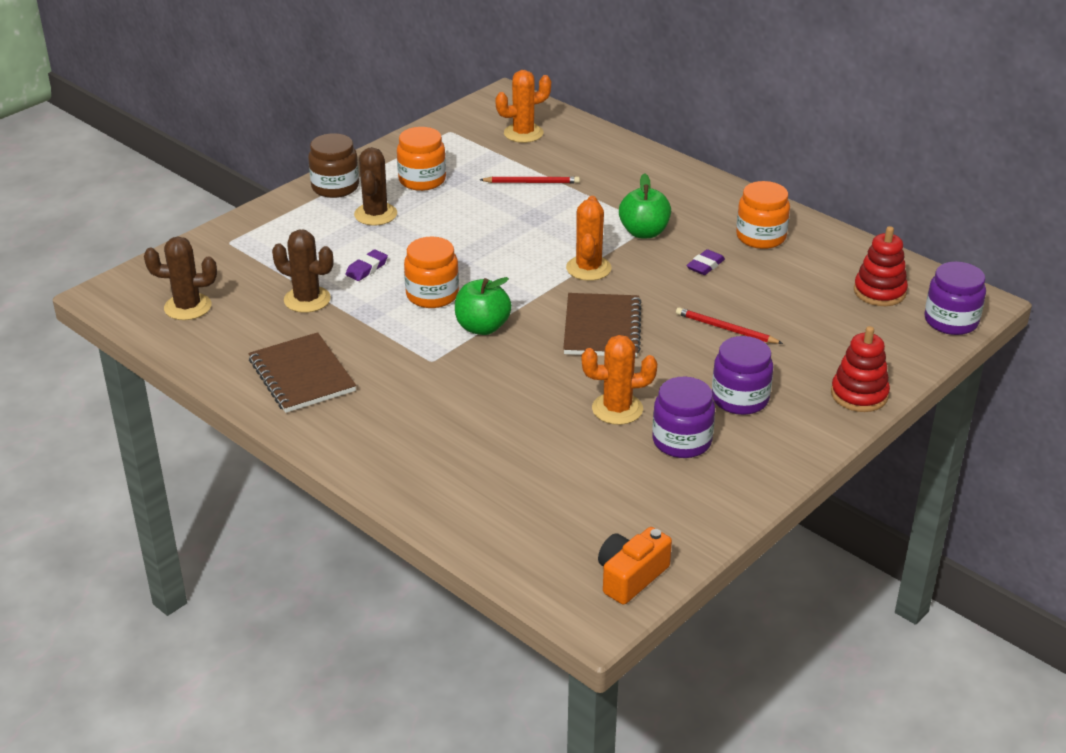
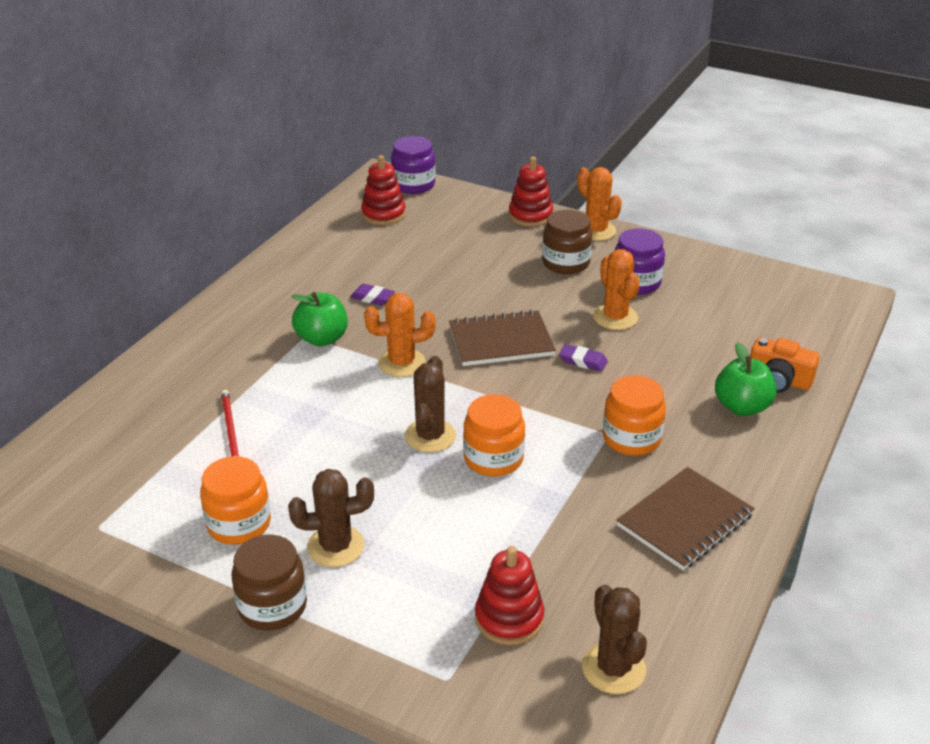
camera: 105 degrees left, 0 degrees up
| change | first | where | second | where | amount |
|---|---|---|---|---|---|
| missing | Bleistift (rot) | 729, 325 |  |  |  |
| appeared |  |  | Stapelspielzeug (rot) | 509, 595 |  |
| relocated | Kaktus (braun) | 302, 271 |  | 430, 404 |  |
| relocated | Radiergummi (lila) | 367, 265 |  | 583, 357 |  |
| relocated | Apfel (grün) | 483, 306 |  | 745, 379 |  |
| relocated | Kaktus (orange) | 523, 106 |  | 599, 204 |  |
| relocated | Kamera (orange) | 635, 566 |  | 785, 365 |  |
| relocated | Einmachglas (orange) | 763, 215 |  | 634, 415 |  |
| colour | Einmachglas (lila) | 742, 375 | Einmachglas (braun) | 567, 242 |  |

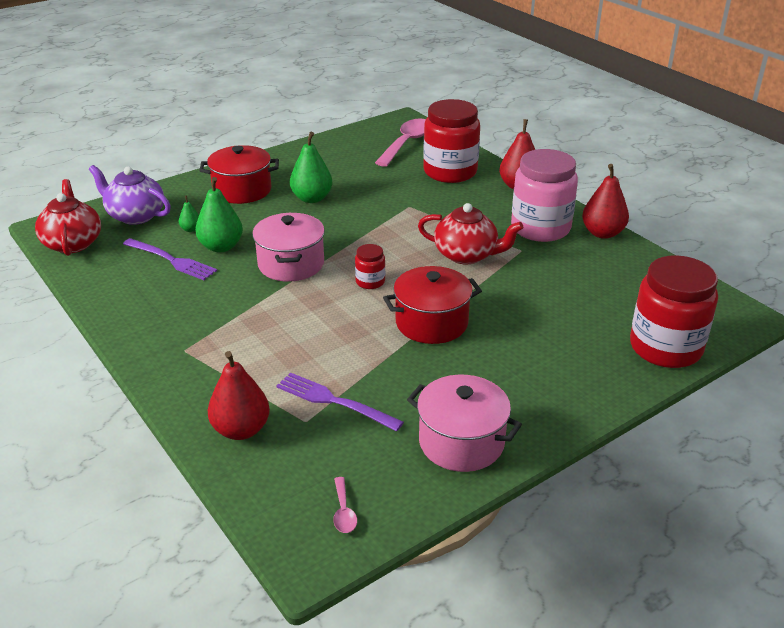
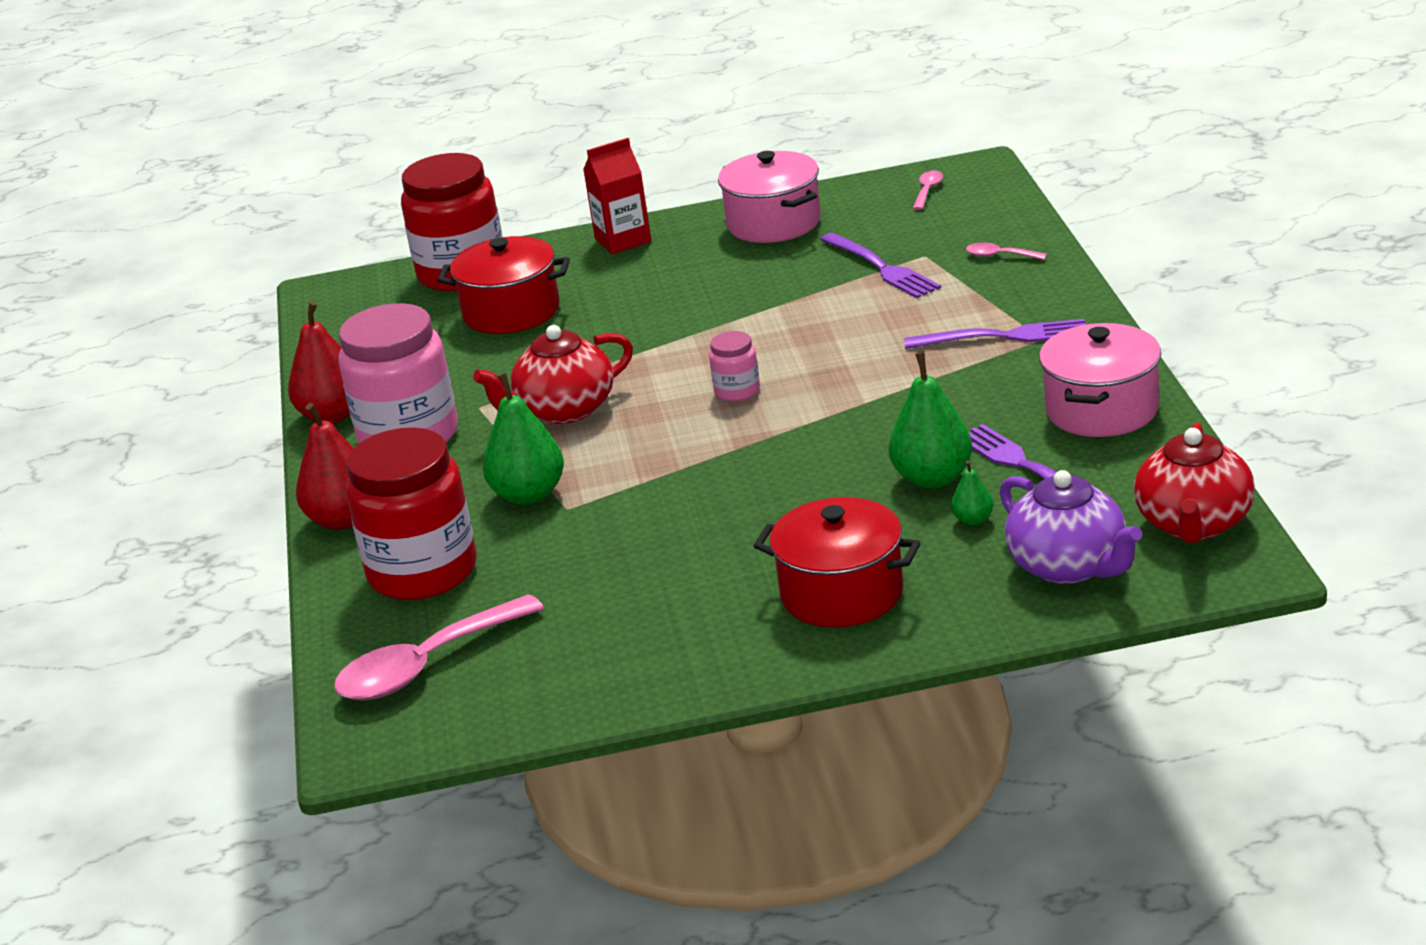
camera: 150 degrees left, 5 degrees down
| change | first | where | second | where | amount |
|---|---|---|---|---|---|
| appeared |  |  | Getränkekarton (rot) | 617, 196 |  |
| appeared |  |  | Gabel (lila) | 995, 334 |  |
| relocated | Kochtopf (rosa) | 288, 247 |  | 1100, 380 |  |
| relocated | Birne (grün) | 311, 167 |  | 523, 439 |  |
| relocated | Kochtopf (rot) | 432, 305 |  | 503, 285 |  |
| exchanged | Birne (rot) | 239, 395 | Löffel (rosa) | 1006, 251 |  |
| colour | Einmachglas (rot) | 370, 266 | Einmachglas (rosa) | 734, 366 |  |
| spun | Teekanne (rot) | 471, 233 |  | 553, 374 | 75 degrees counterclockwise |

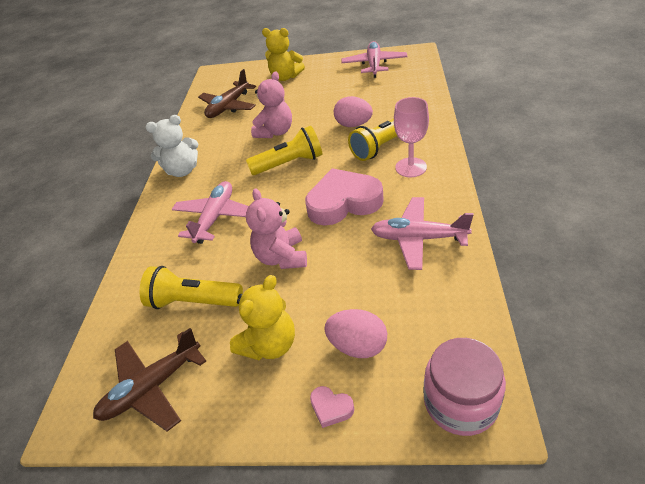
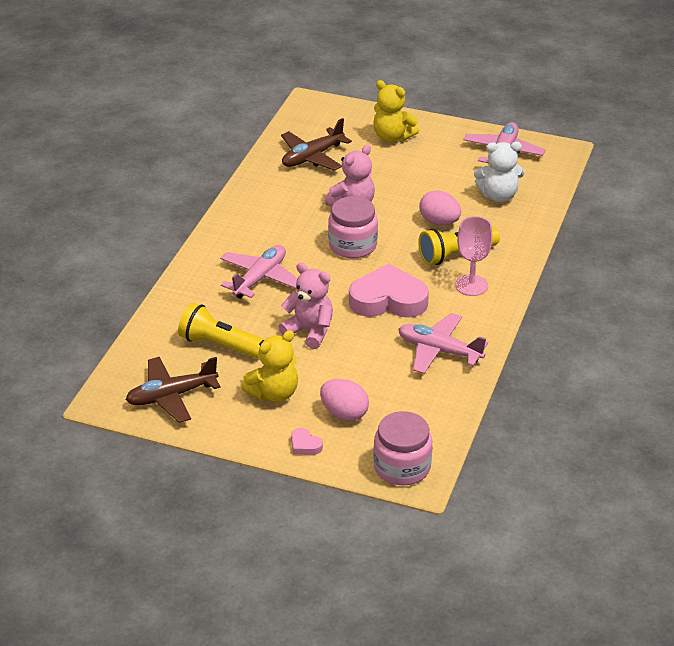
camera: 10 degrees right, 5 degrees down
| change | first | where | second | where | amount |
|---|---|---|---|---|---|
| relocated | Teddybär (weiß) | 172, 146 |  | 499, 172 |  |
| exchanged | Taschenlampe (gelb) | 284, 150 | Einmachglas (rosa) | 353, 227 |  |
| spun | Teddybär (rosa) | 276, 229 |  | 306, 306 | 120 degrees clockwise |

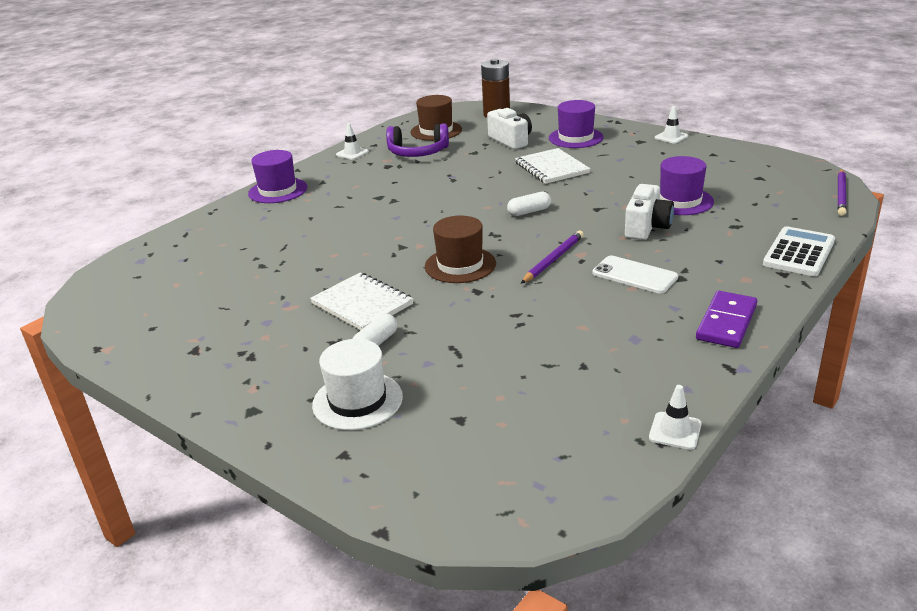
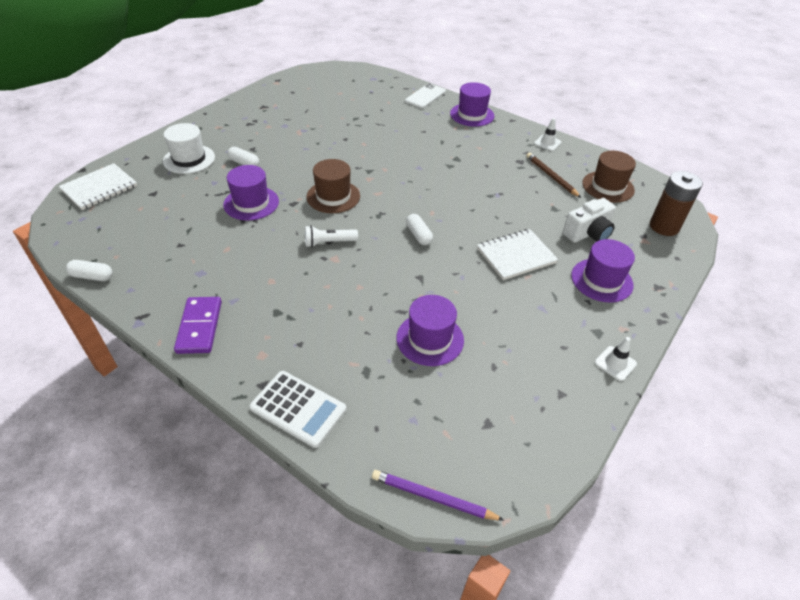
camera: 85 degrees right, 15 degrees up
| change | first | where | second | where | amount |
|---|---|---|---|---|---|
| missing | Kamera (weiß) | 649, 212 |  |  |  |
| appeared |  |  | Hut (lila) | 251, 193 |  |
| relocated | Notizbuch (weiß) | 361, 301 |  | 98, 186 |  |
| relocated | Handy (weiß) | 635, 275 |  | 425, 95 |  |
| exchanged | Kopfhörer (lila) | 417, 140 | Bleistift (braun) | 553, 175 |  |
| exchanged | Bleistift (lila) | 552, 257 | Taschenlampe (weiß) | 331, 236 |  |
| exchanged | Leitkegel (weiß) | 675, 417 | Kapsel (weiß) | 89, 270 |  |
| spun | Dominostein (lila) | 726, 319 |  | 198, 325 | 60 degrees clockwise |

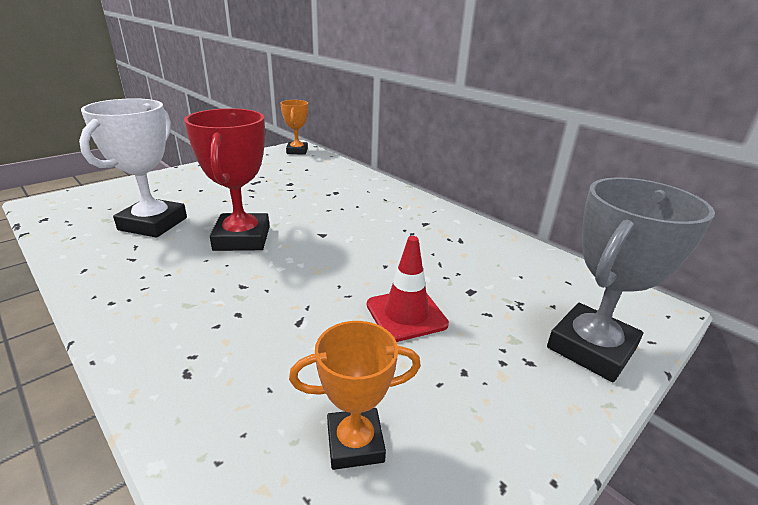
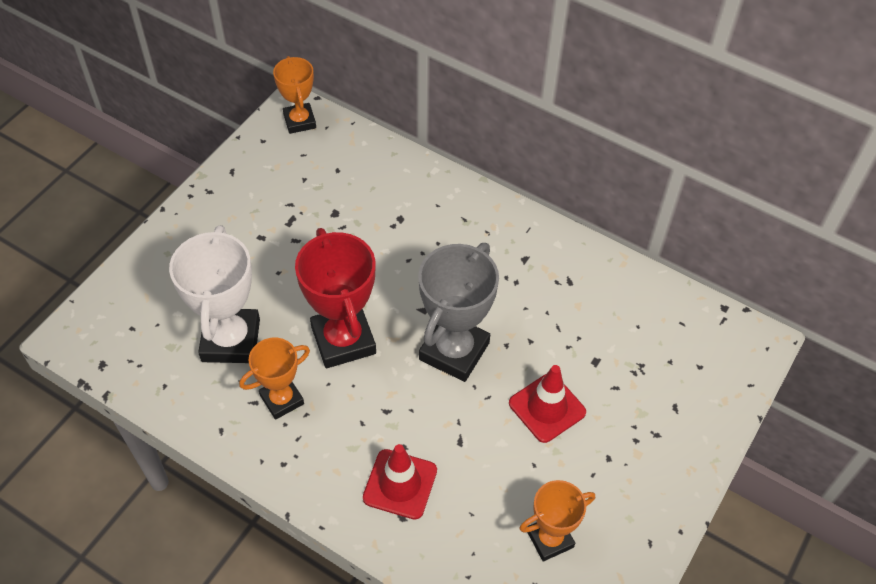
camera: 15 degrees left, 25 degrees up
| change | first | where | second | where | amount |
|---|---|---|---|---|---|
| appeared |  |  | Pokal (orange) | 274, 379 |  |
| appeared |  |  | Leitkegel (rot) | 400, 482 |  |
| relocated | Pokal (grau) | 631, 279 |  | 458, 312 |  |

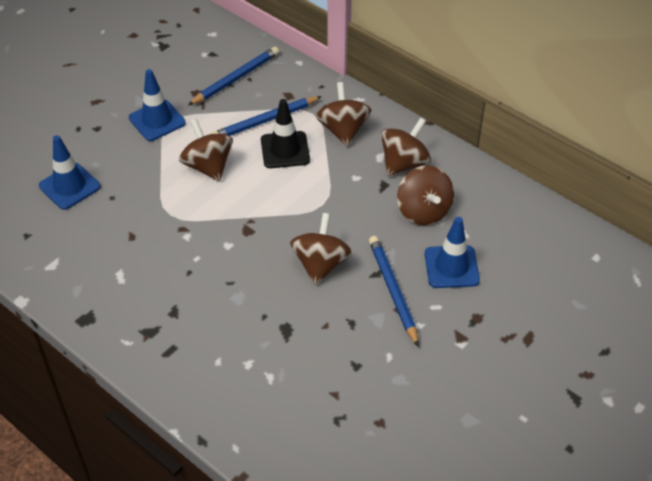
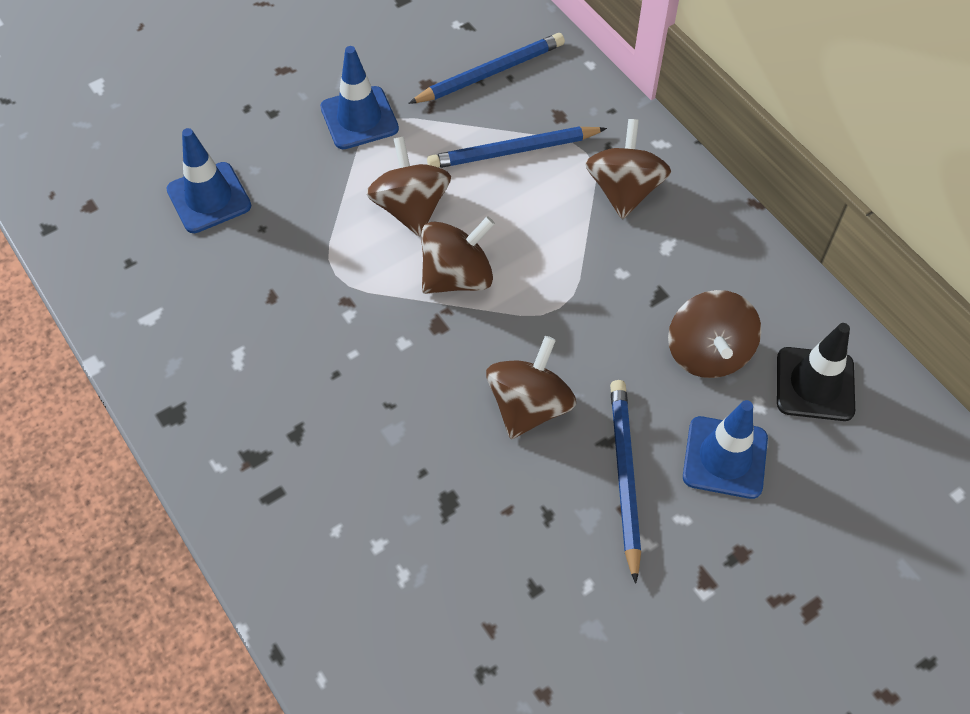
camera: 15 degrees right, 10 degrees up
| change | first | where | second | where | amount |
|---|---|---|---|---|---|
| relocated | Leitkegel (schwarz) | 285, 133 |  | 816, 372 |  |
| relocated | Kreisel (braun) | 406, 147 |  | 458, 255 |  |

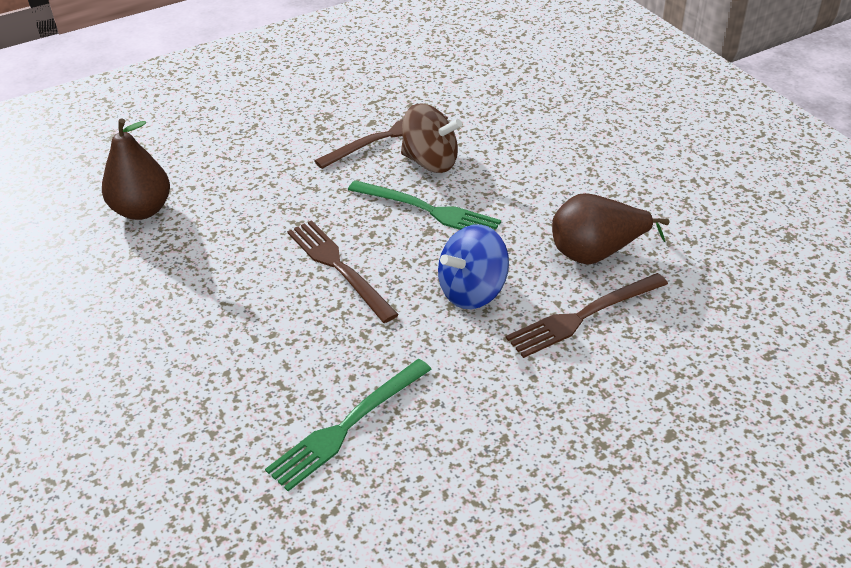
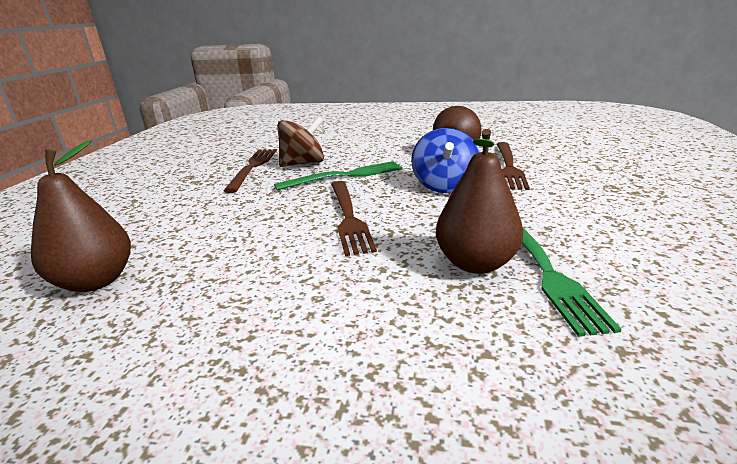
camera: 50 degrees left, 15 degrees down
| change | first | where | second | where | amount |
|---|---|---|---|---|---|
| appeared |  |  | Birne (braun) | 479, 201 |  |
| spun | Gabel (braun) | 343, 271 |  | 354, 218 | 105 degrees counterclockwise |

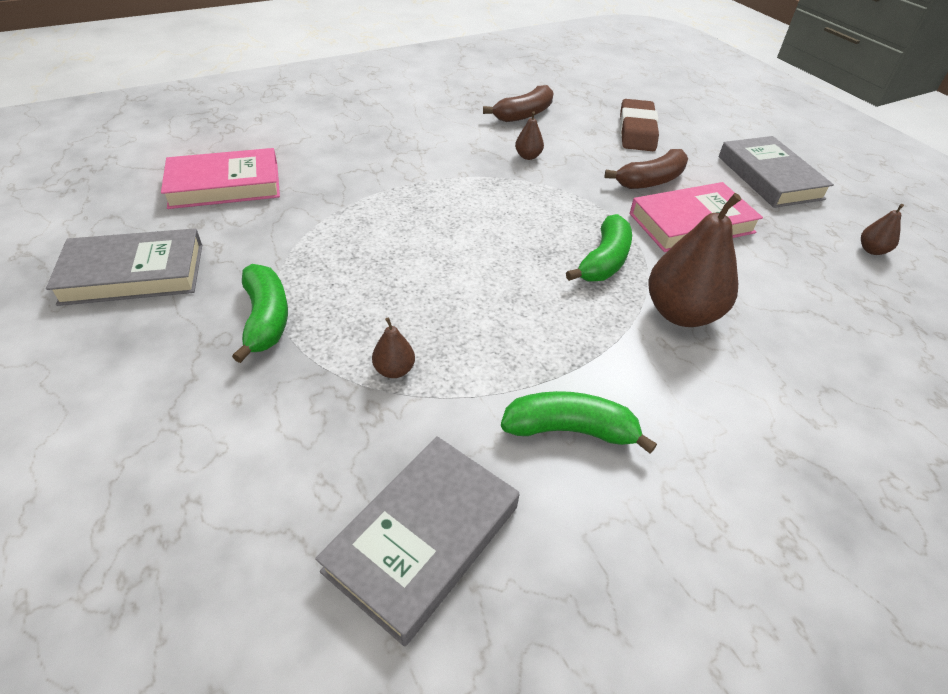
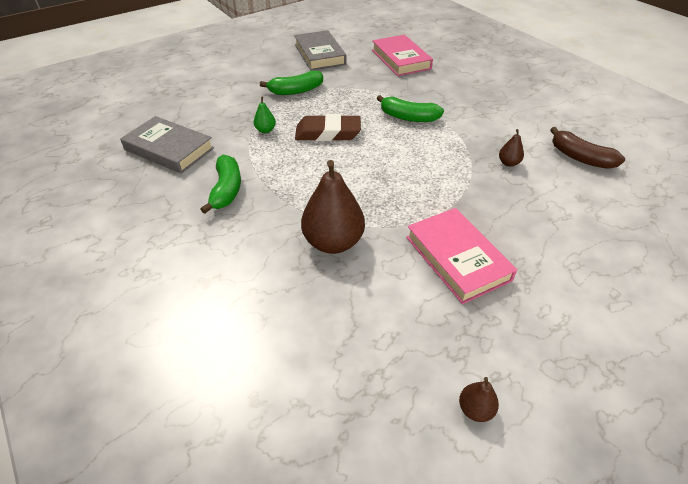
camera: 85 degrees right, 0 degrees up
| change | first | where | second | where | amount |
|---|---|---|---|---|---|
| missing | Banane (braun) | 646, 169 |  |  |  |
| missing | Buch (grau) | 776, 172 |  |  |  |
| relocated | Banane (grün) | 599, 247 |  | 410, 108 |  |
| relocated | Radiergummi (braun) | 639, 125 |  | 328, 127 |  |
| colour | Birne (braun) | 393, 347 | Birne (grün) | 265, 115 |  |

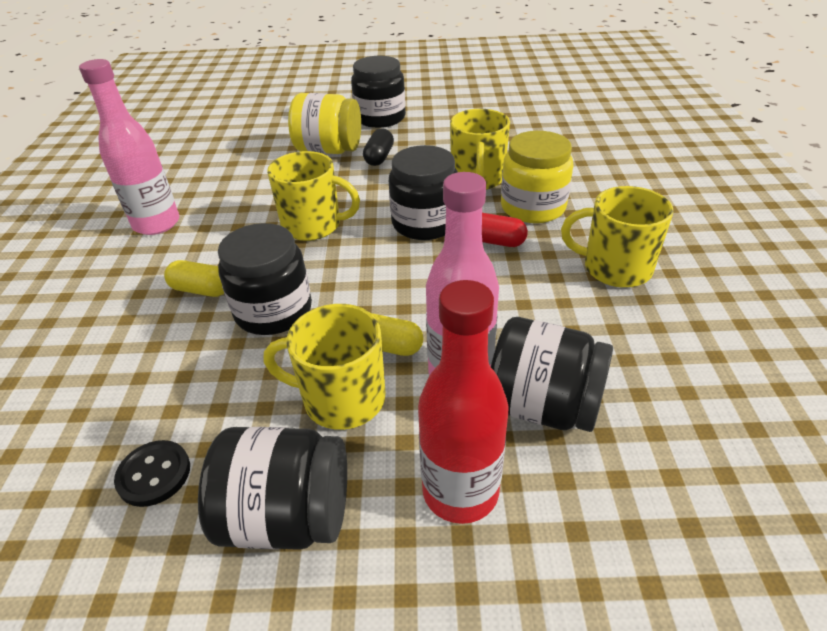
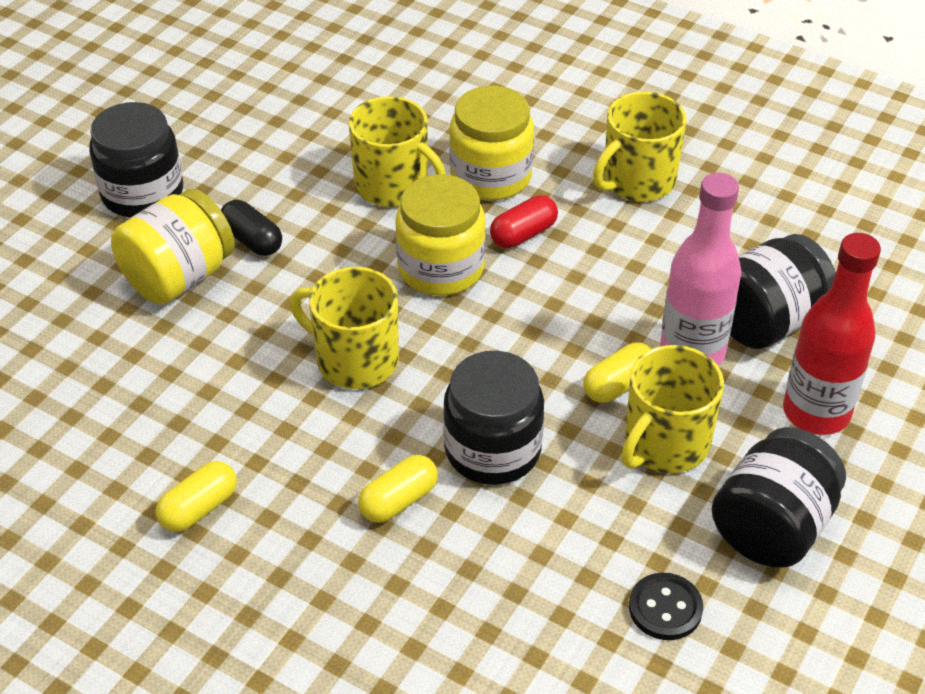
camera: 60 degrees left, 5 degrees up
| change | first | where | second | where | amount |
|---|---|---|---|---|---|
| exchanged | Flasche (rosa) | 129, 147 | Kapsel (gelb) | 196, 496 |  |
| colour | Einmachglas (schwarz) | 423, 192 | Einmachglas (gelb) | 440, 235 |  |
| spun | Tasse (gelb) | 313, 196 |  | 344, 328 | 105 degrees counterclockwise |

